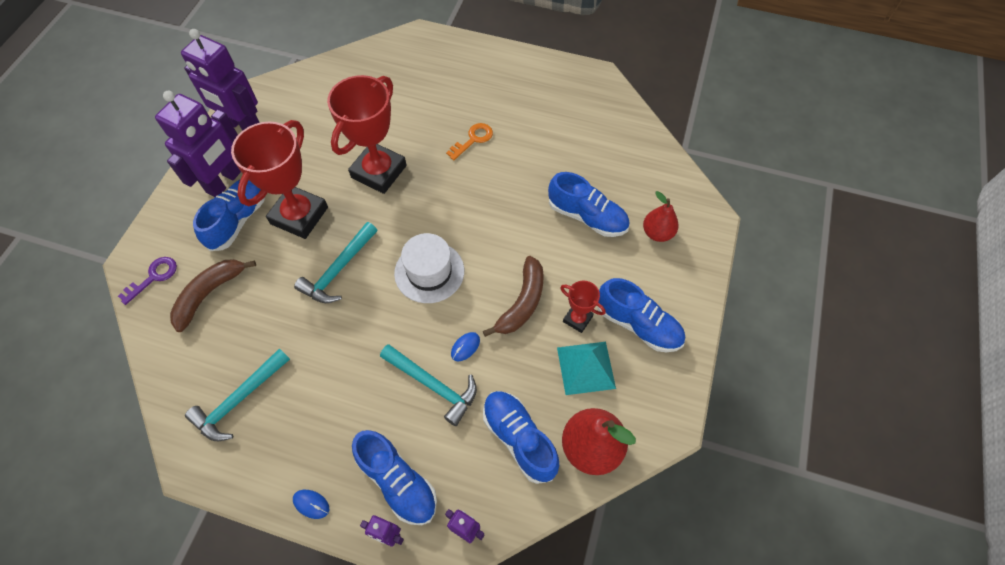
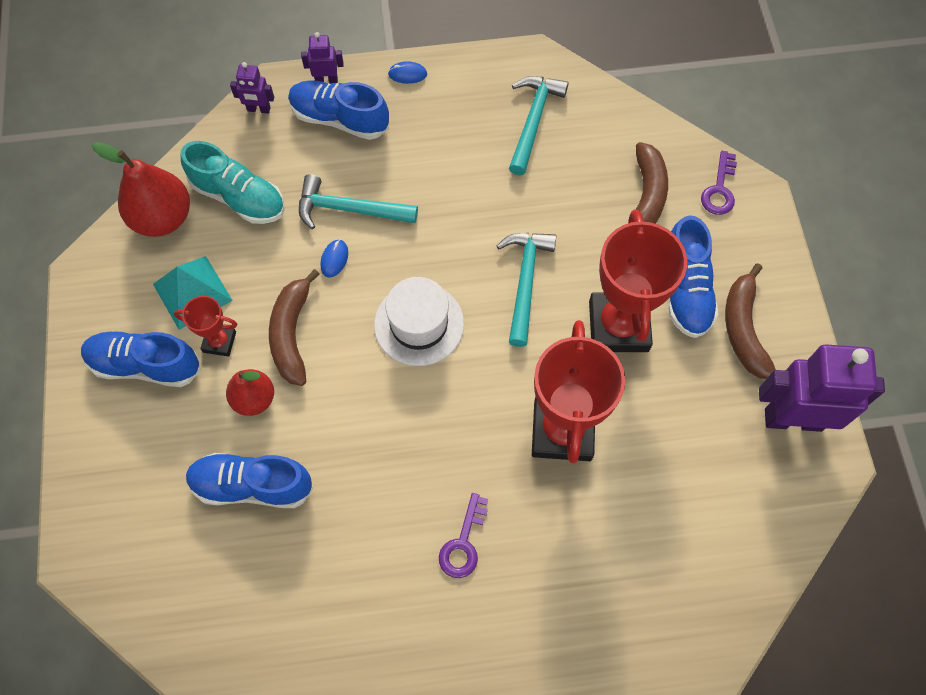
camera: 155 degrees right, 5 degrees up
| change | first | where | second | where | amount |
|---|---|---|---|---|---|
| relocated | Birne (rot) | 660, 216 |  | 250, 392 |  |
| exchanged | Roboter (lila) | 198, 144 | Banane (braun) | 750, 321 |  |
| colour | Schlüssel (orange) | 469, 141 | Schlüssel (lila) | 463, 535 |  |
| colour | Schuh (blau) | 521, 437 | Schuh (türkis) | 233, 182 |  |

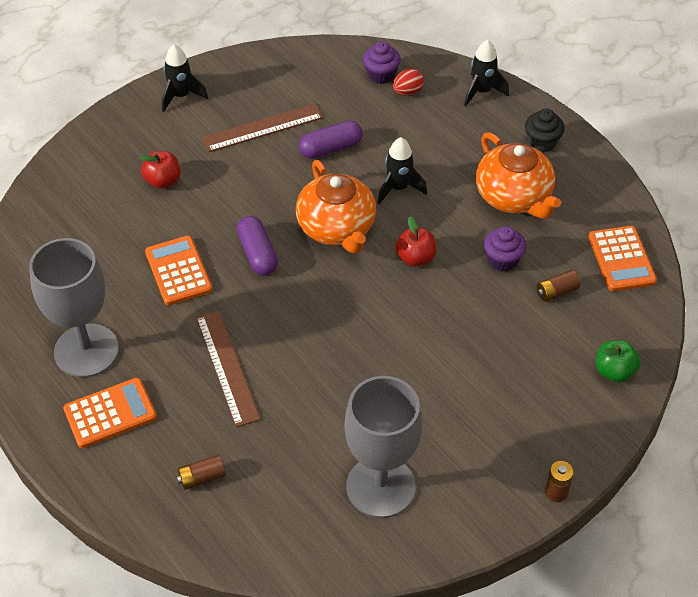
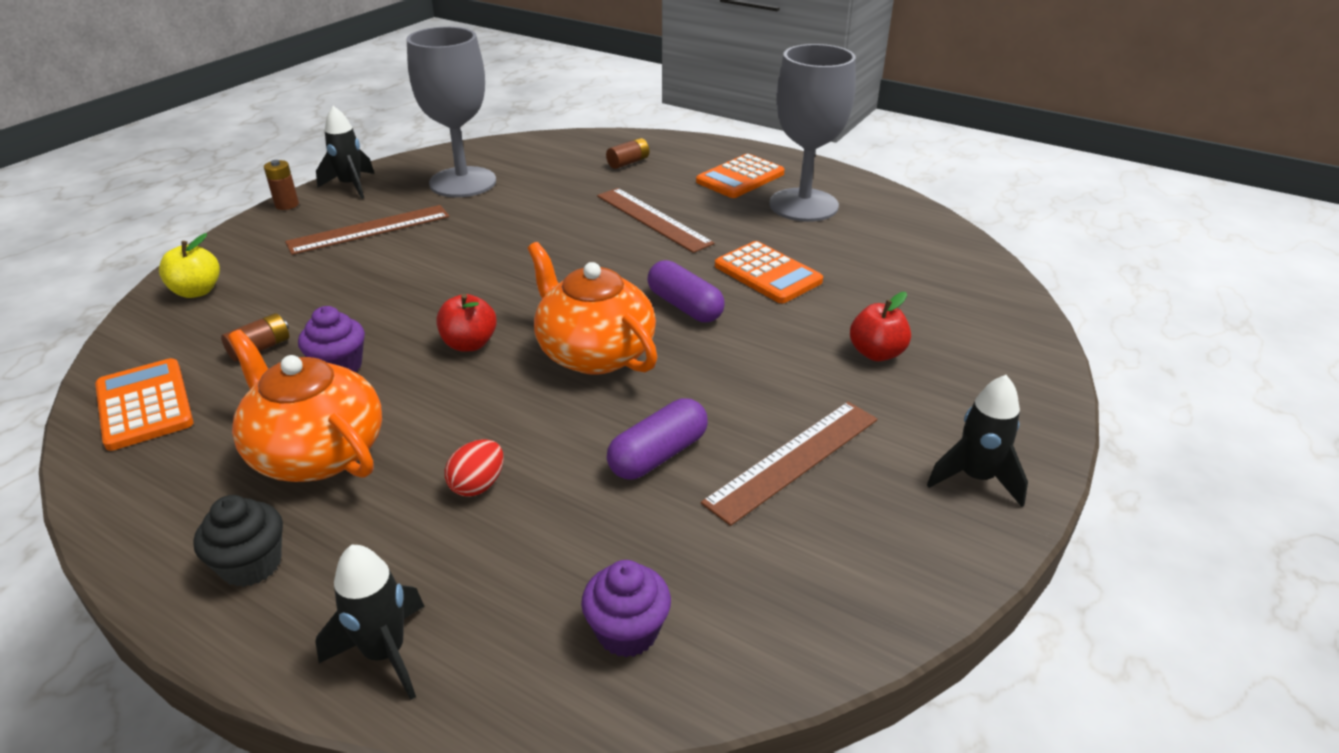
camera: 160 degrees right, 15 degrees down
| change | first | where | second | where | amount |
|---|---|---|---|---|---|
| appeared |  |  | Lineal (braun) | 367, 230 |  |
| relocated | Rakete (schwarz) | 402, 170 |  | 345, 152 |  |
| relocated | Ei (rot) | 408, 82 |  | 474, 468 |  |
| colour | Apfel (grün) | 618, 361 | Apfel (gelb) | 189, 265 |  |

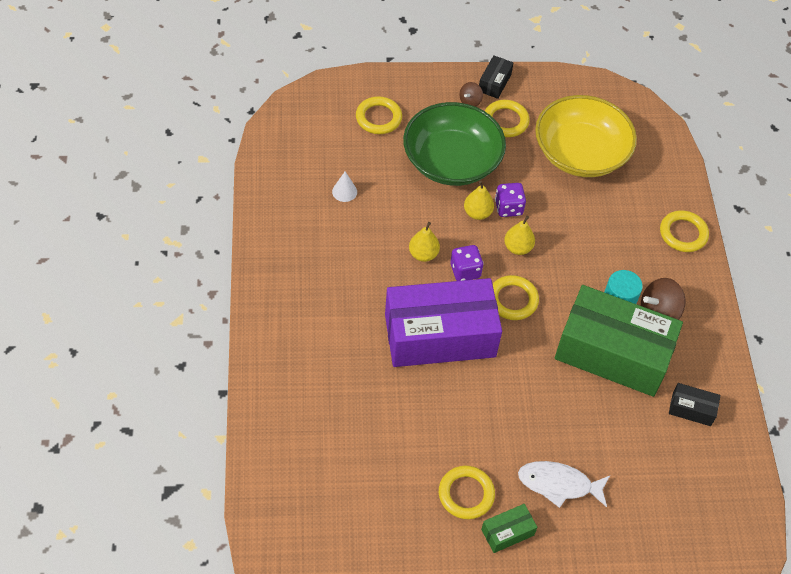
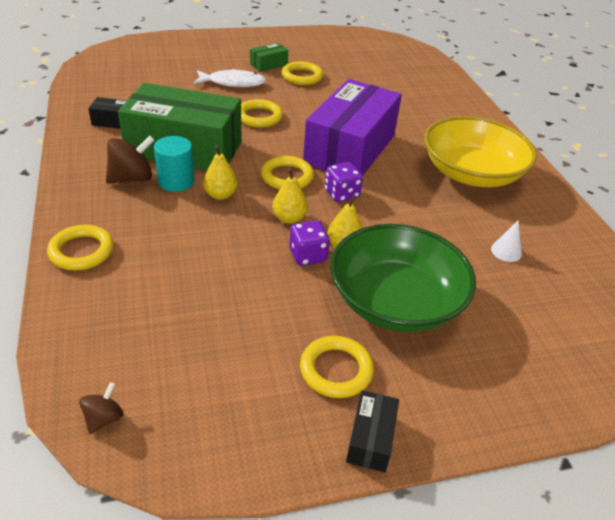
camera: 170 degrees right, 15 degrees down
| change | first | where | second | where | amount |
|---|---|---|---|---|---|
| relocated | Ring (gelb) | 379, 115 |  | 262, 113 |  |
| relocated | Birne (gelb) | 424, 242 |  | 220, 172 |  |
| relocated | Kreisel (braun) | 471, 94 |  | 101, 408 |  |
| relocated | Schüssel (gelb) | 586, 136 |  | 480, 151 |  |
| spun | Schachtel (lila) | 443, 322 |  | 352, 127 | 45 degrees counterclockwise |

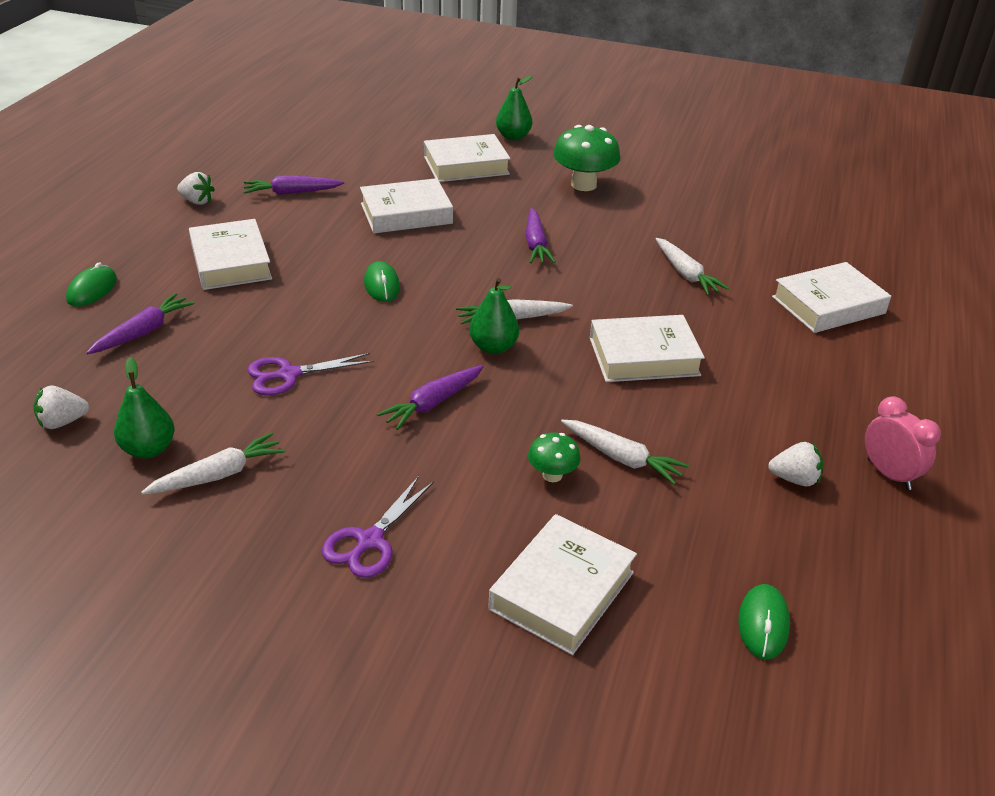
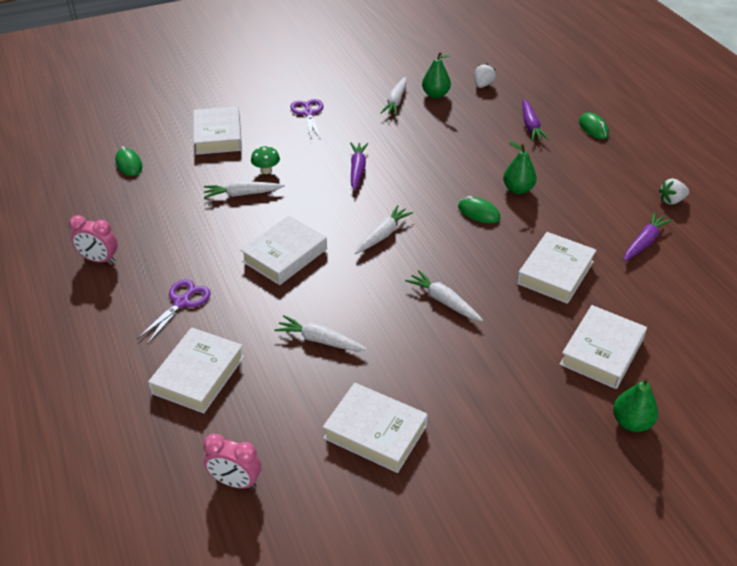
camera: 140 degrees right, 5 degrees up
| change | first | where | second | where | amount |
|---|---|---|---|---|---|
| missing | Pilz (grün) | 587, 158 |  |  |  |
| missing | Erdbeere (weiß) | 795, 464 |  |  |  |
| appeared |  |  | Wecker (rosa) | 232, 461 |  |
| relocated | Buch (weiß) | 230, 254 |  | 375, 428 |  |
| relocated | Schere (lila) | 310, 374 |  | 174, 312 |  |
| relocated | Birne (grün) | 494, 316 |  | 520, 167 |  |
| colour | Karotte (lila) | 540, 235 | Karotte (weiß) | 444, 295 |  |

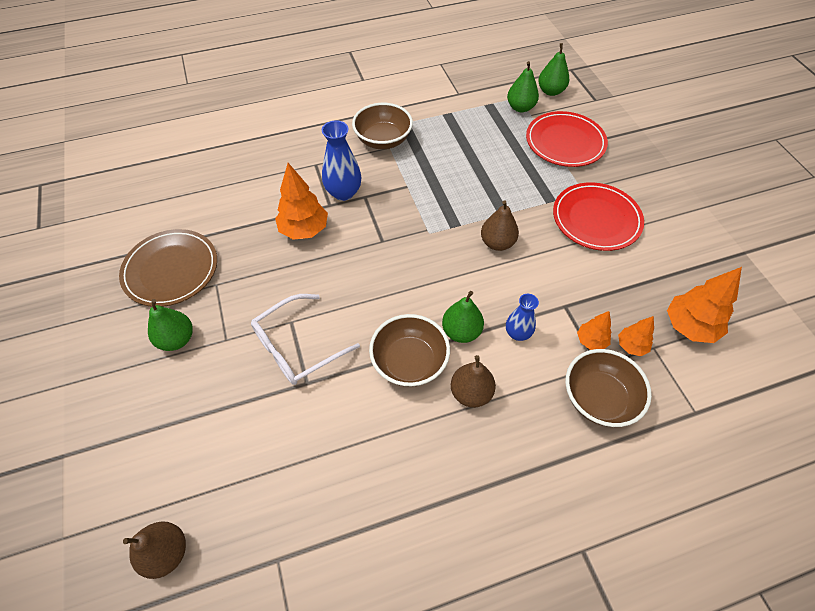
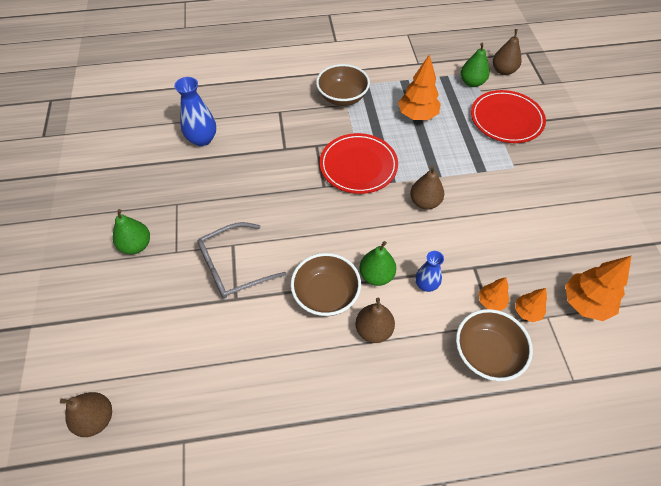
camera: 10 degrees right, 0 degrees up
| change | first | where | second | where | amount |
|---|---|---|---|---|---|
| missing | Teller (braun) | 168, 268 |  |  |  |
| relocated | Baum (orange) | 301, 201 |  | 419, 87 |  |
| relocated | Vase (blau) | 342, 160 |  | 195, 112 |  |
| relocated | Teller (rot) | 598, 216 |  | 359, 163 |  |
| colour | Brille (weiß) | 305, 339 | Brille (grau) | 241, 260 |  |
| colour | Birne (grün) | 554, 69 | Birne (braun) | 507, 52 |  |

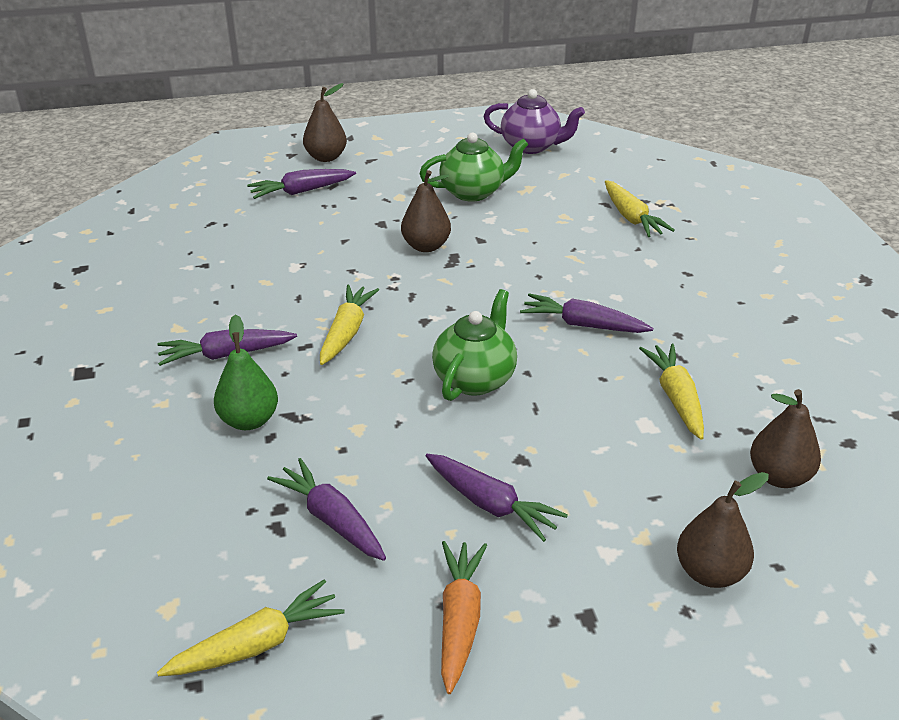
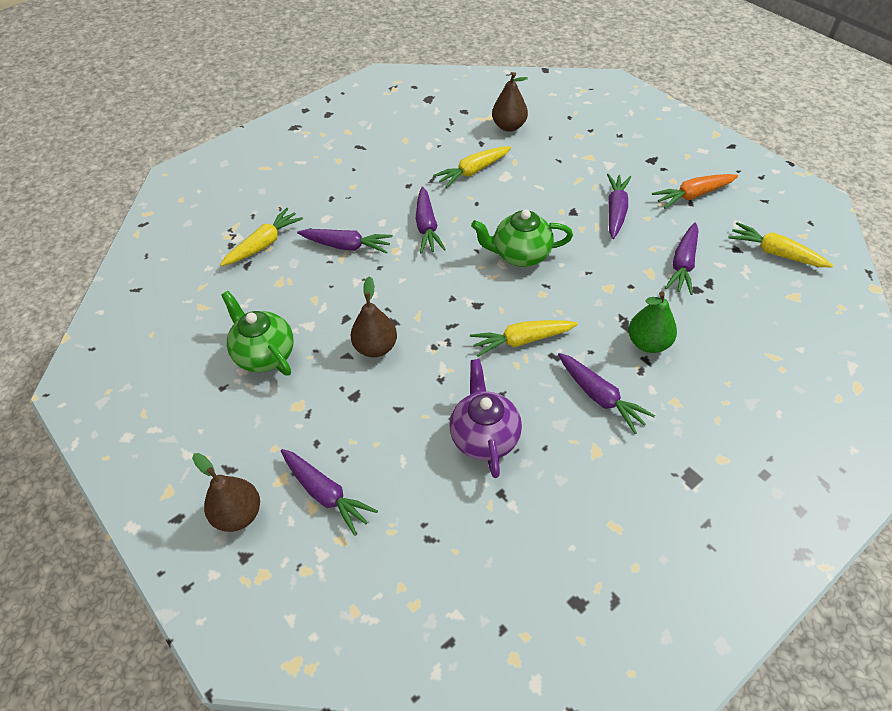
camera: 115 degrees left, 15 degrees up
| change | first | where | second | where | amount |
|---|---|---|---|---|---|
| missing | Birne (braun) | 723, 530 |  |  |  |
| appeared |  |  | Karotte (lila) | 345, 241 |  |
| relocated | Teekanne (lila) | 534, 121 |  | 485, 418 |  |

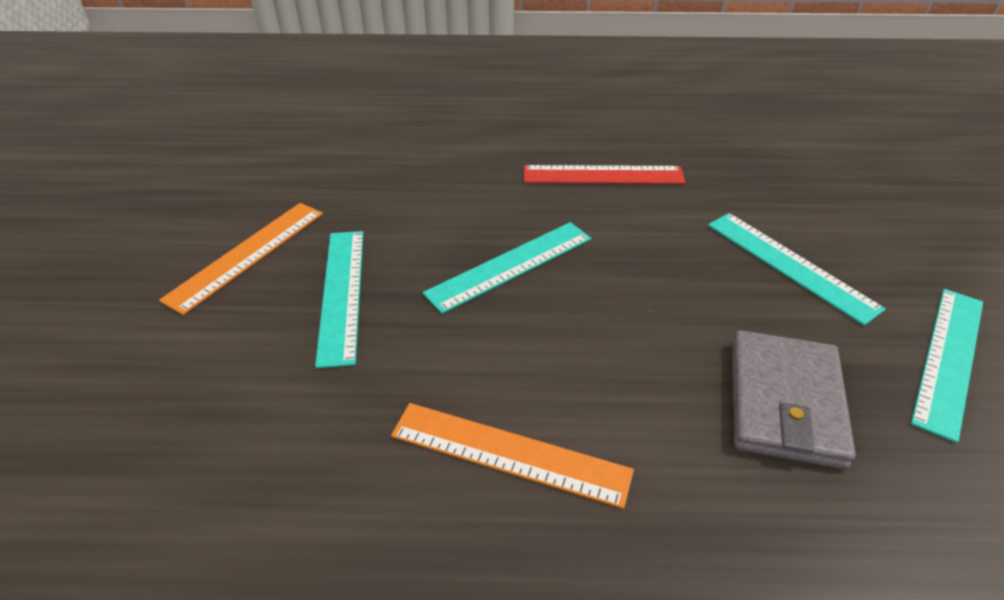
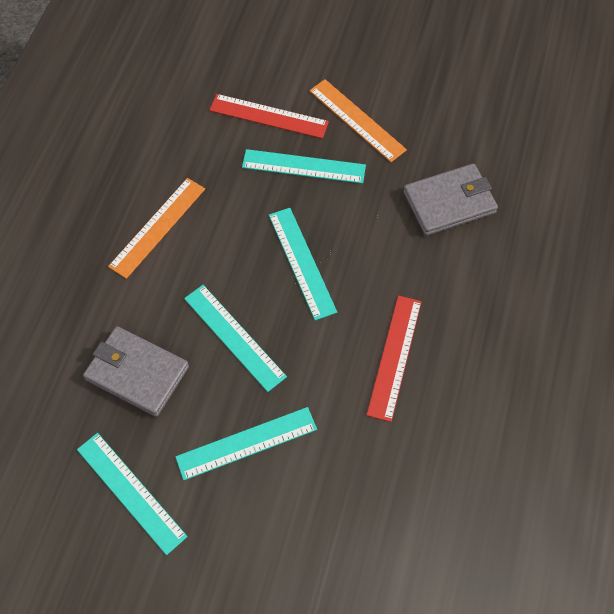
camera: 105 degrees right, 20 degrees up
| change | first | where | second | where | amount |
|---|---|---|---|---|---|
| appeared |  |  | Lineal (türkis) | 235, 338 |  |
| appeared |  |  | Lineal (rot) | 269, 116 |  |
| appeared |  |  | Geldbörse (grau) | 450, 200 |  |

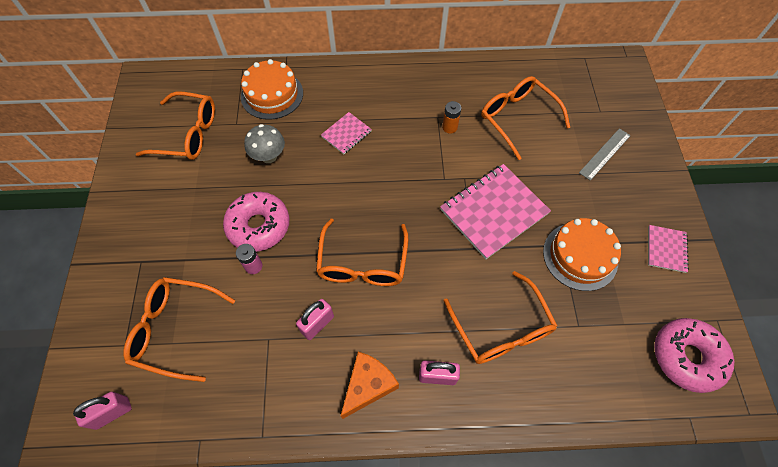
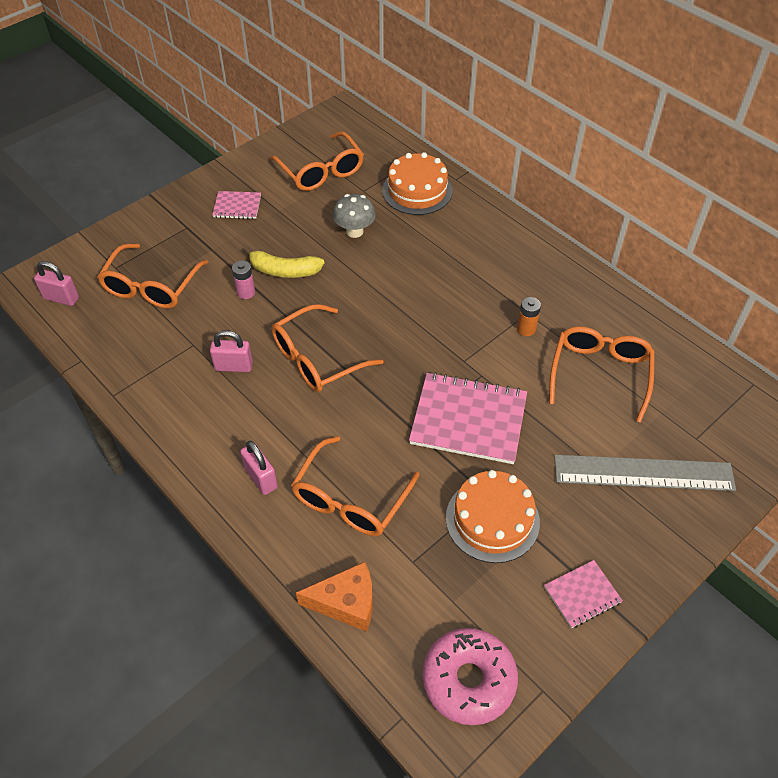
camera: 50 degrees right, 10 degrees down
| change | first | where | second | where | amount |
|---|---|---|---|---|---|
| relocated | Notizbuch (rosa) | 346, 133 |  | 236, 205 |  |
| relocated | Käse (orange) | 370, 385 |  | 334, 597 |  |
| exchanged | Donut (rosa) | 256, 222 | Banane (gelb) | 284, 262 |  |
| spun | Brille (orange) | 179, 329 |  | 152, 276 | 135 degrees counterclockwise |
| size | Lineal (grau) | 605, 154 |  | 645, 473 | x1.75 |

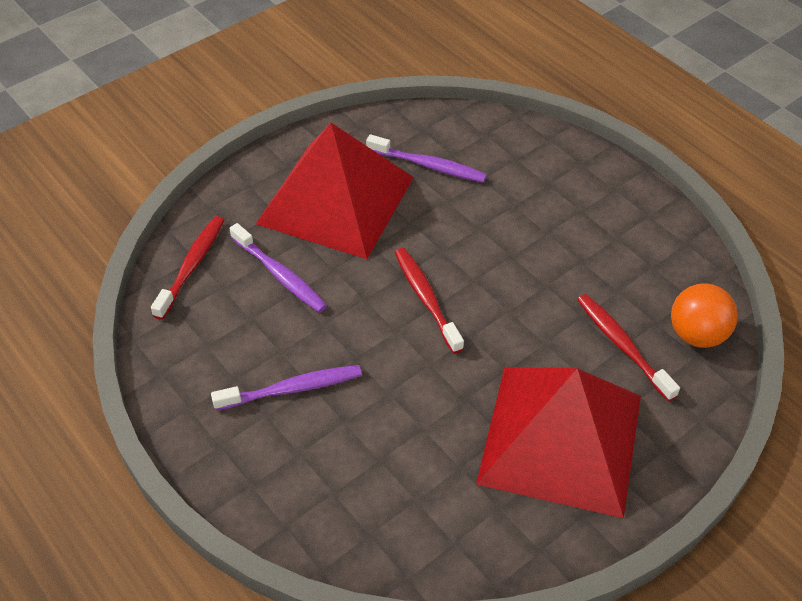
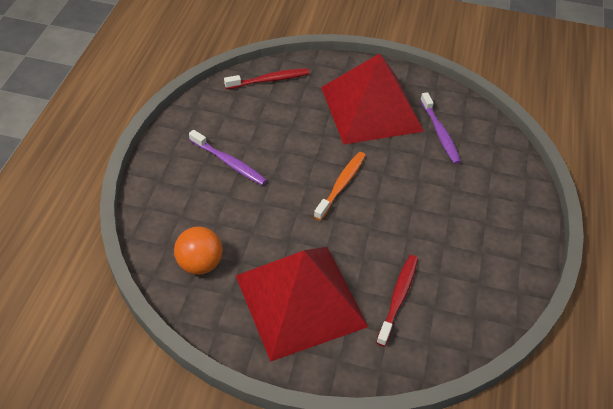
camera: 50 degrees right, 0 degrees up
| change | first | where | second | where | amount |
|---|---|---|---|---|---|
| missing | Zahnbürste (lila) | 278, 268 |  |  |  |
| relocated | Ball (orange) | 704, 315 |  | 198, 250 |  |
| colour | Zahnbürste (rot) | 429, 301 | Zahnbürste (orange) | 340, 186 |  |

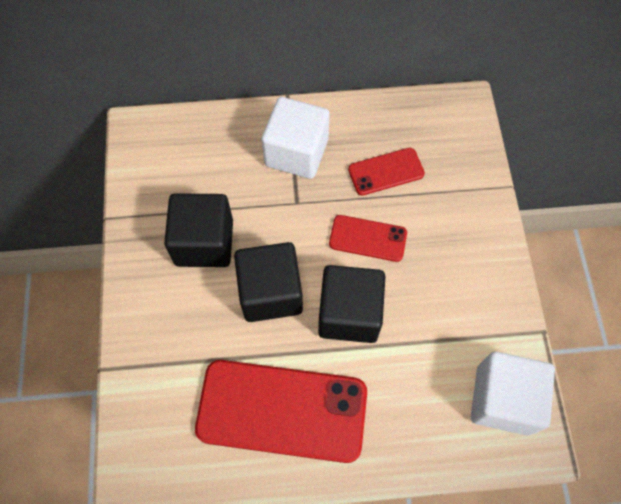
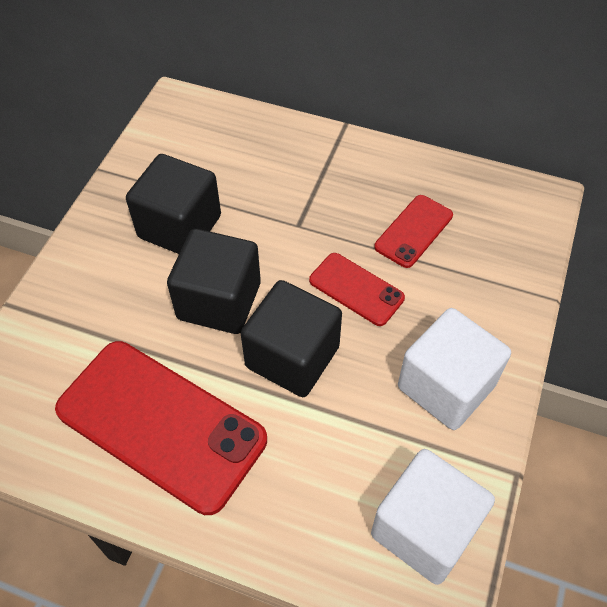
camera: 25 degrees right, 10 degrees down
| change | first | where | second | where | amount |
|---|---|---|---|---|---|
| relocated | Kubus (weiß) | 296, 138 |  | 454, 369 |  |
| spun | Handy (rot) | 386, 171 |  | 413, 231 | 60 degrees counterclockwise |

